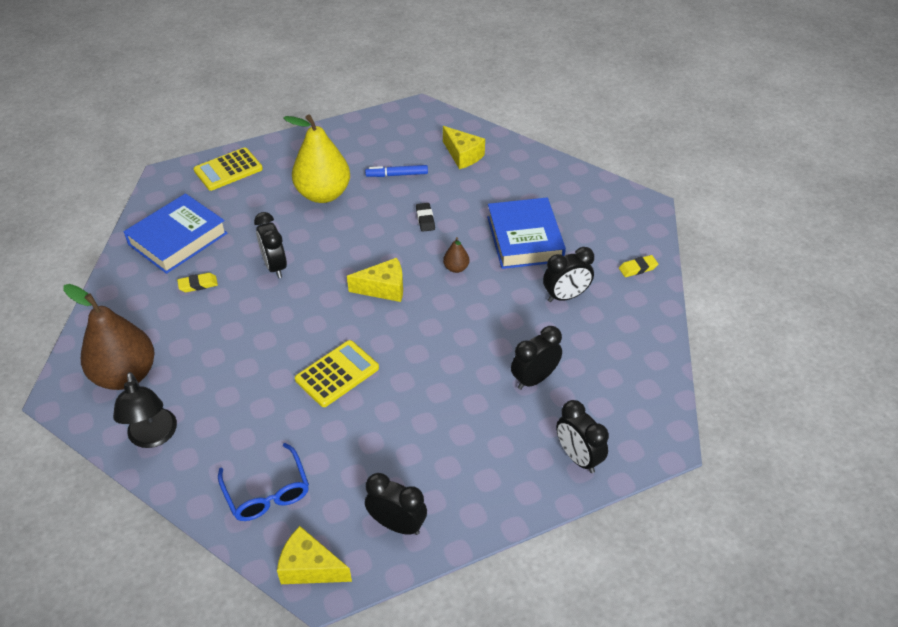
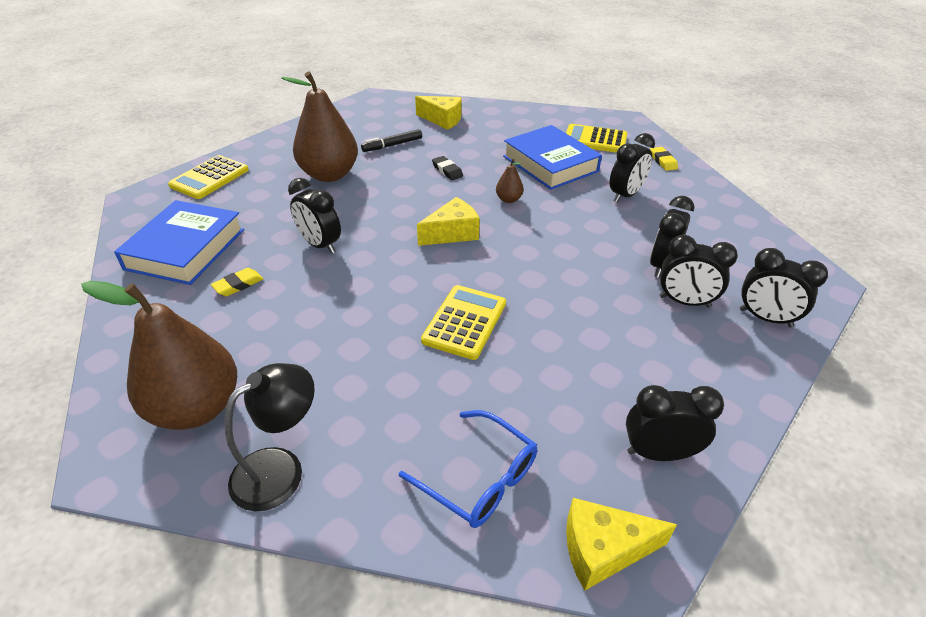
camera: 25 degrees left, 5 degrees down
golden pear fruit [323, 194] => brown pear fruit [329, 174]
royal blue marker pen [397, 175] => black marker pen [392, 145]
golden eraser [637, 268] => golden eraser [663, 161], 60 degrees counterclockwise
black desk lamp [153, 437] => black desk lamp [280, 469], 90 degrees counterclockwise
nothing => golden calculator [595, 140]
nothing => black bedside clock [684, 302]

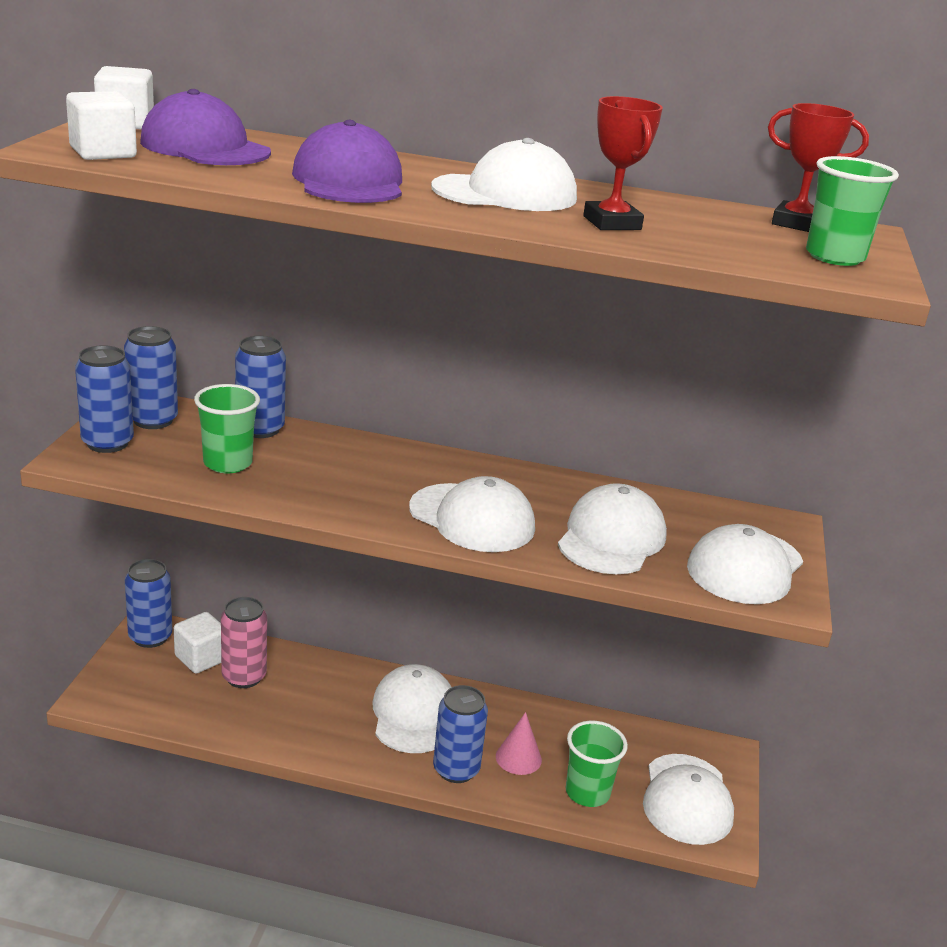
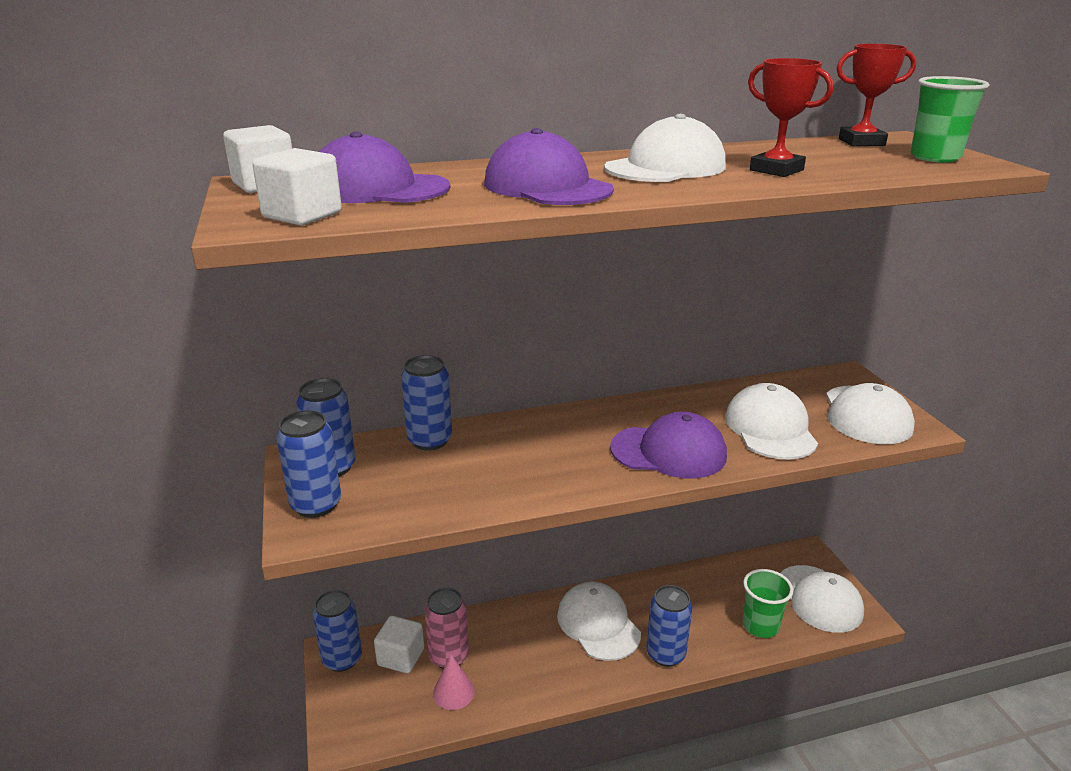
camera: 25 degrees left, 0 degrees up
leaf-green cup [227, 463] => nothing
white peaked cap [472, 518] => royal purple peaked cap [669, 452]
rosy cone [518, 758] => rosy cone [453, 692], move

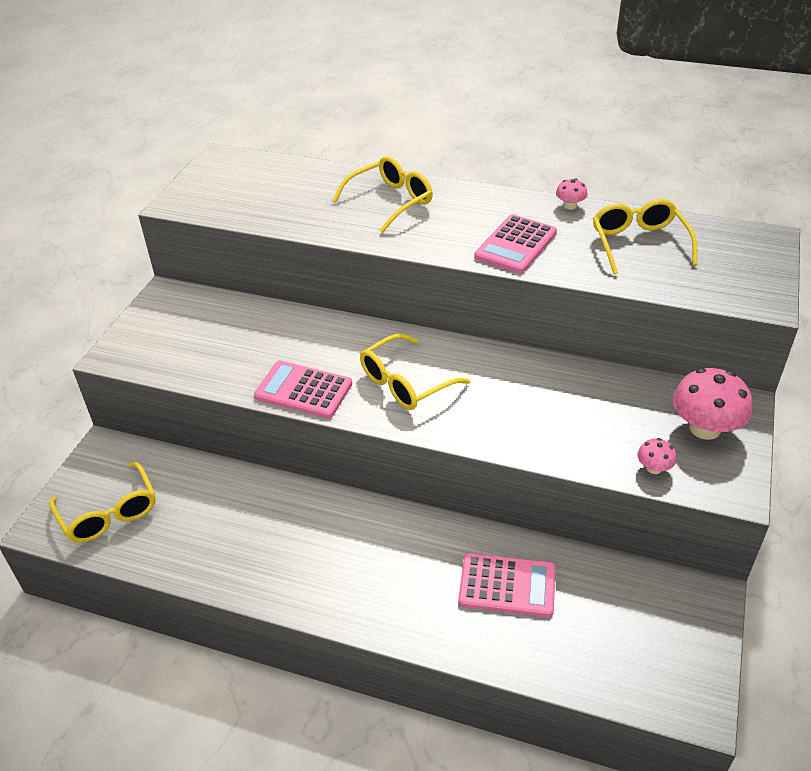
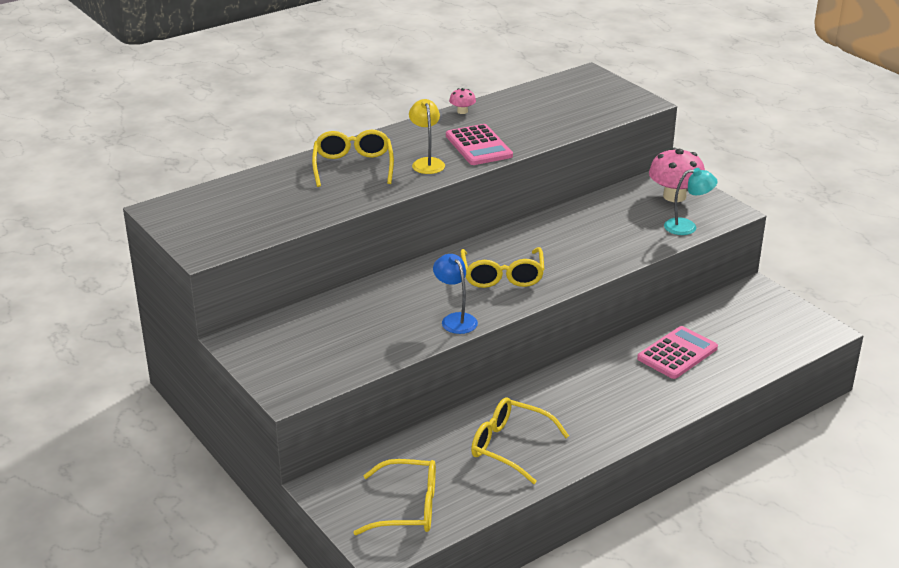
camera: 55 degrees left, 10 degrees down
golden spectacles [639, 244] => golden spectacles [510, 446], move
rosy calculator [303, 390] => royal blue desk lamp [455, 319]
rosy toadstool [654, 468] => aqua desk lamp [687, 227]
nothing => golden desk lamp [427, 163]

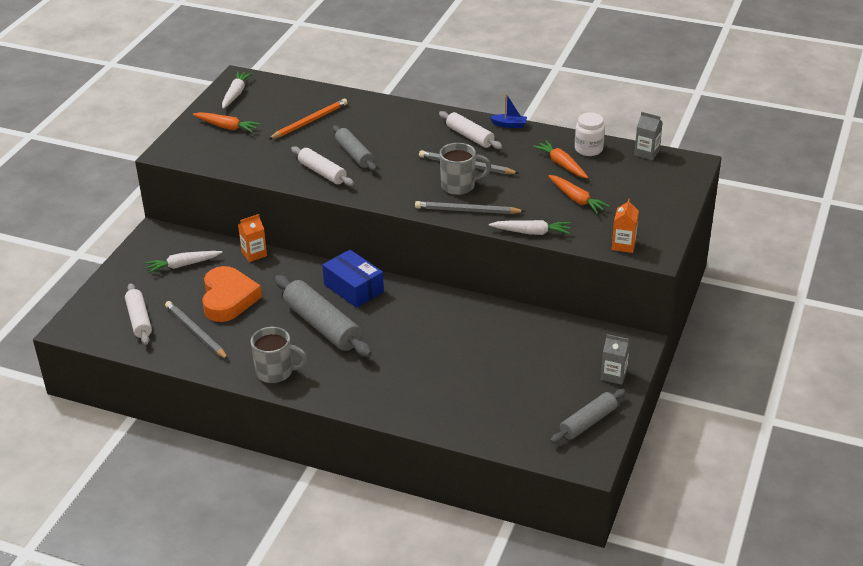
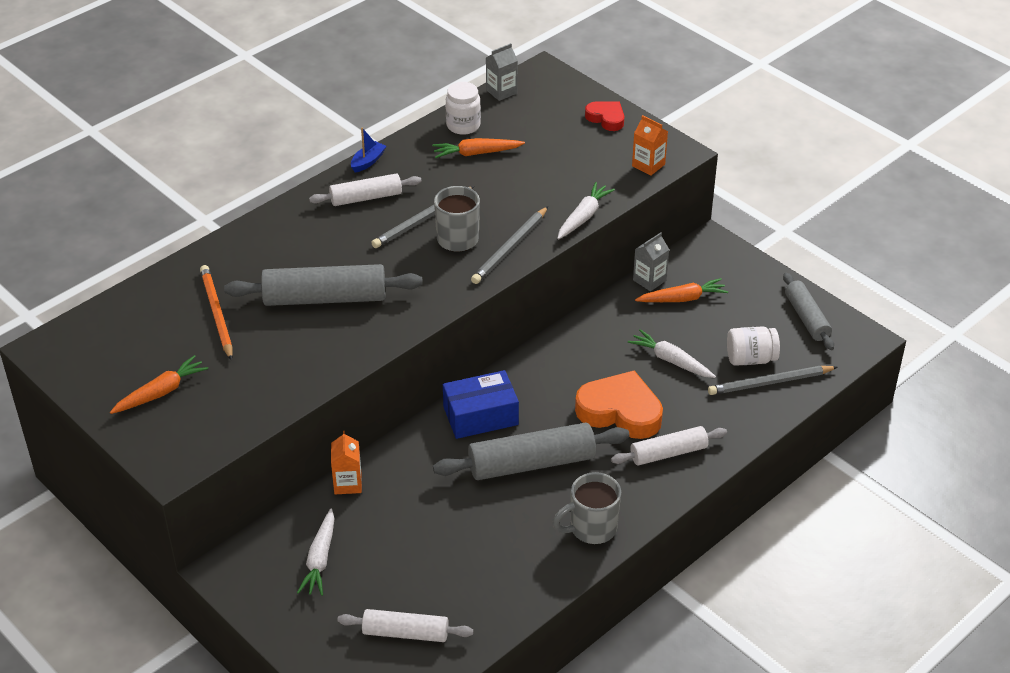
camera: 65 degrees left, 5 degrees up
white carrot [236, 94] => white carrot [671, 360], move
grey rolling pin [354, 154] => grey rolling pin [325, 298], x1.61
white rolling pin [322, 172] => white rolling pin [668, 453], move
bright orange carrot [576, 199] => bright orange carrot [682, 298], move
bright orange heart shape [228, 299] => bright orange heart shape [620, 411], move
grey wooden pencil [195, 332] => grey wooden pencil [770, 383], move
grey tea mug [276, 372] => grey tea mug [591, 528], 150 degrees counterclockwise
grey milk carton [614, 375] => grey milk carton [649, 280], move
nothing => scarlet heart shape [606, 118]
nothing => white jar [750, 359]

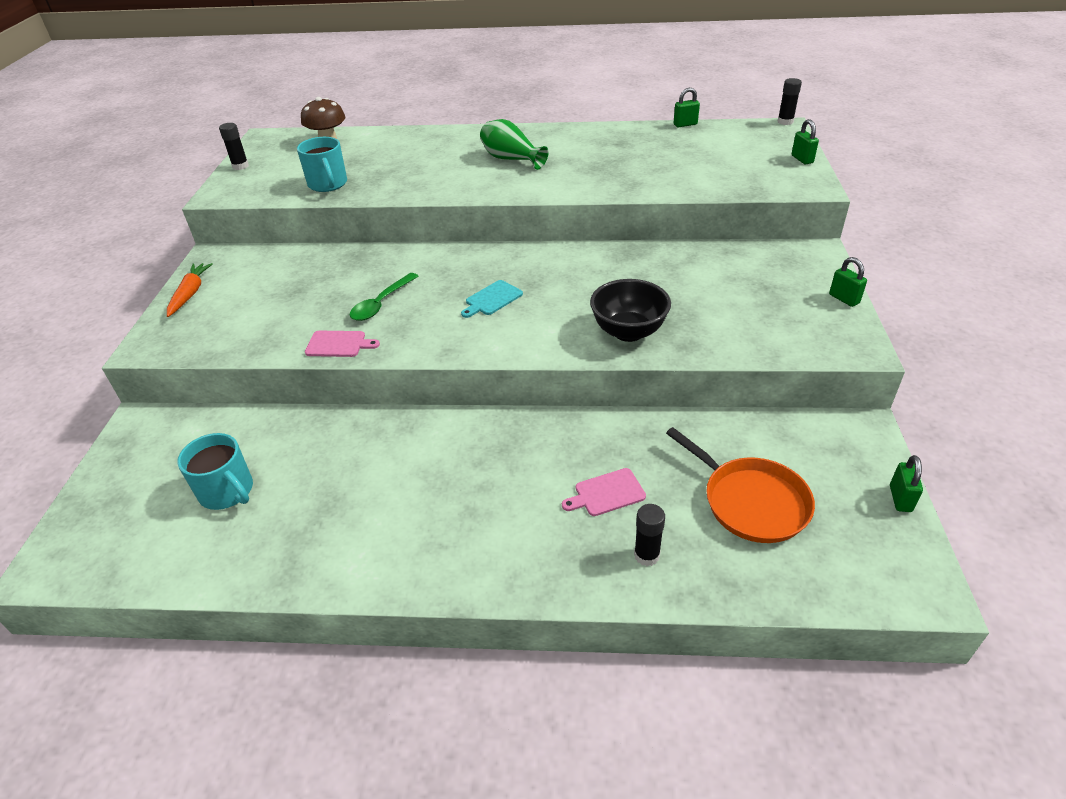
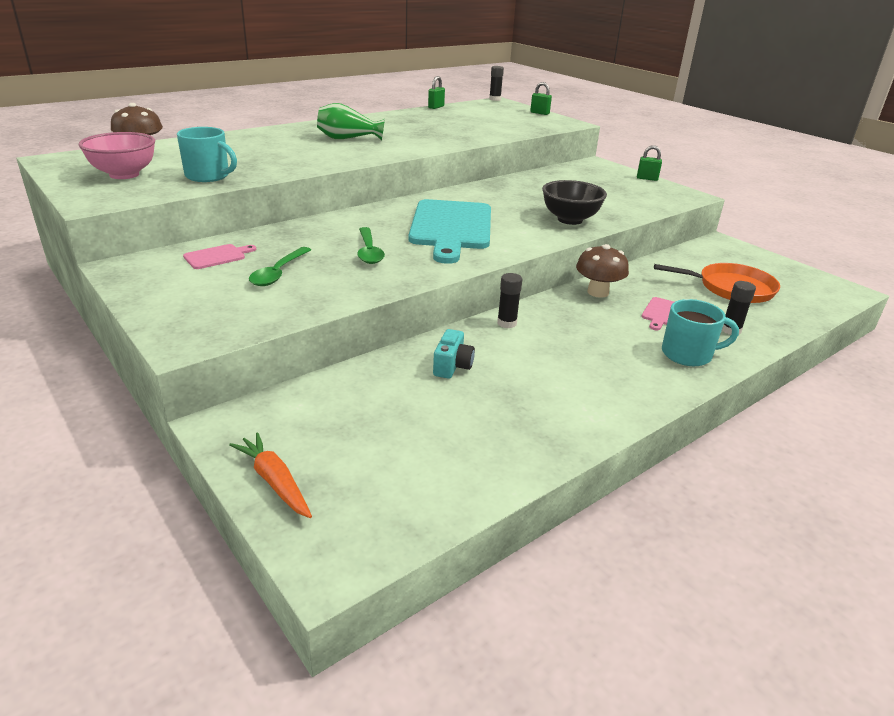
camera: 45 degrees left, 10 degrees down
black glue stick [240, 166] => black glue stick [507, 323], move
bright orange carrot [190, 294] => bright orange carrot [275, 482], move
aqua bread board [492, 299] => aqua bread board [451, 227], x2.41
rosy bread board [338, 344] => rosy bread board [217, 256], move
aqua tea mug [227, 491] => aqua tea mug [688, 354], move
leaf-green lock [900, 498] => nothing
nothing => rosy bowl [124, 174]
nothing => brown toadstool [598, 292]
nothing => leaf-green teaspoon [278, 273]
nothing => aqua camera [452, 366]

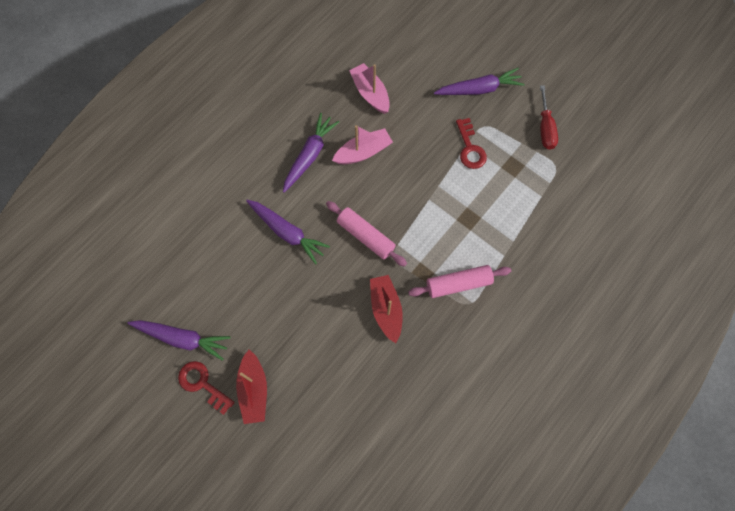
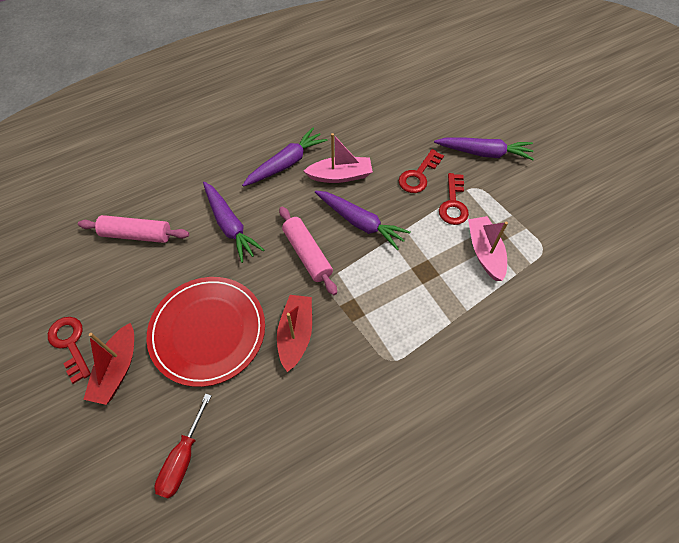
camera: 20 degrees right, 10 degrees down
rosy boat [370, 93] => rosy boat [485, 252], move
scarlet screwdriver [545, 128] => scarlet screwdriver [183, 458], move
rosy rolling pin [458, 284] => rosy rolling pin [137, 234], move
royal purple carrot [182, 338] => royal purple carrot [360, 223], move
nothing => scarlet door key [418, 175]
nothing => scarlet flat dish [208, 331]

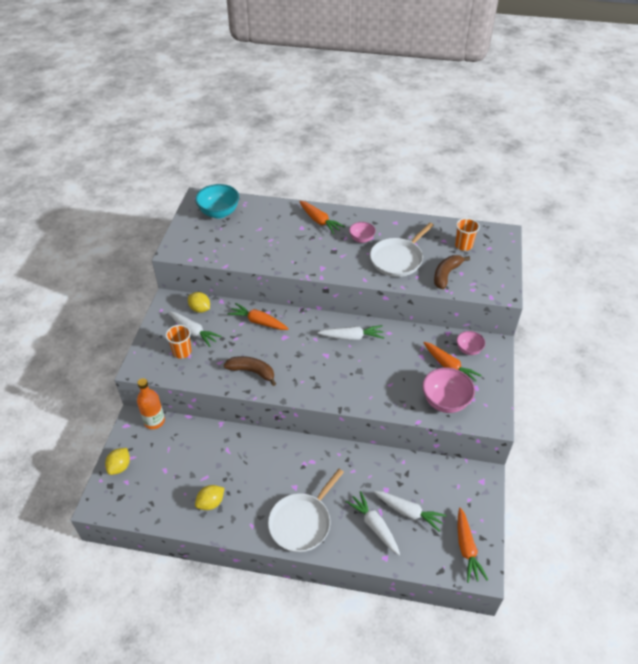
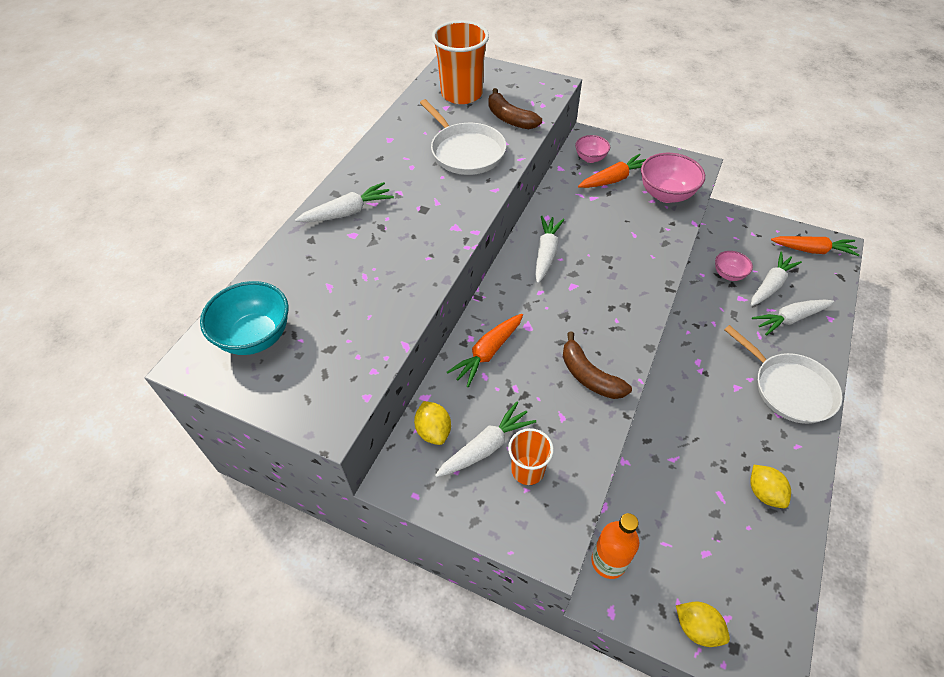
camera: 75 degrees left, 5 degrees up
bright orange carrot [319, 221] => white carrot [348, 212]
bright orange cup [463, 245] => bright orange cup [461, 94], x1.78
rosy bowl [361, 239] => rosy bowl [728, 274], move
golden citrus fruit [200, 309] => golden citrus fruit [433, 431], 75 degrees counterclockwise
brown banana [252, 372] => brown banana [589, 376], 75 degrees counterclockwise

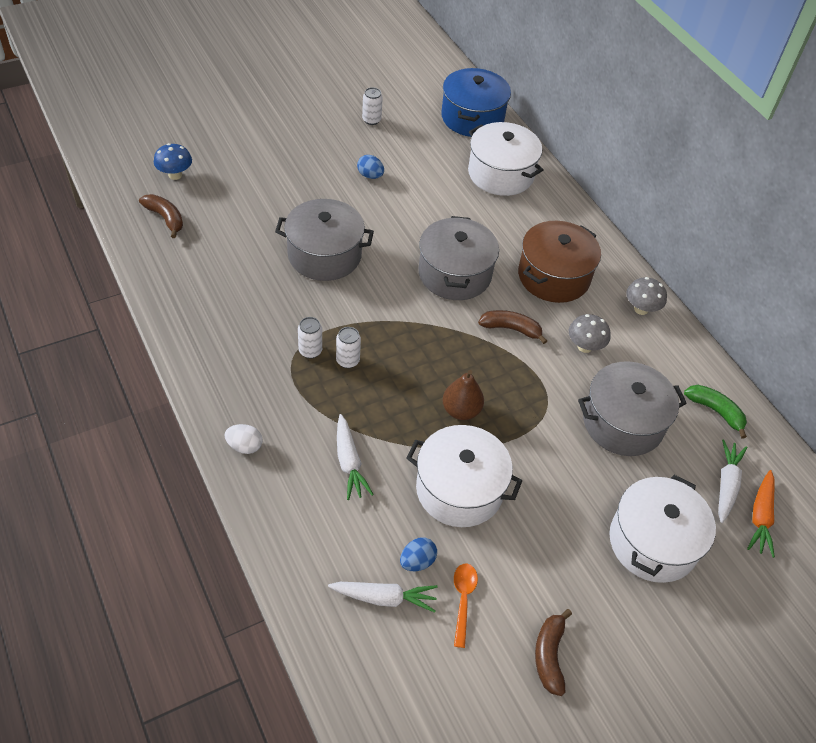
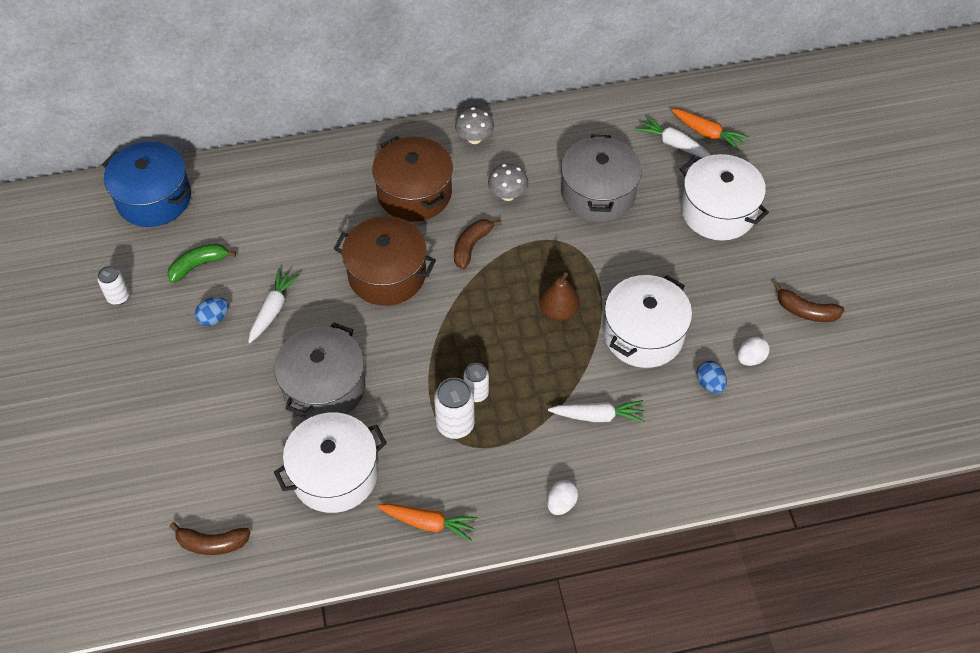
camera: 70 degrees left, 5 degrees up
white cooking pot [501, 174] => white cooking pot [334, 474], move
royal blue toadstool [175, 175] => nothing
brown banana [165, 218] => brown banana [212, 543], 150 degrees counterclockwise
grey cooking pot [454, 274] => brown cooking pot [387, 274]
white can [310, 351] => white can [455, 424], x1.53
leaf-green banana [715, 411] => leaf-green banana [198, 265], move
bright orange teaspoon [463, 600] => white egg shape [750, 358]
white carrot [384, 598] => white carrot [273, 309], move
nothing => bright orange carrot [429, 523]

